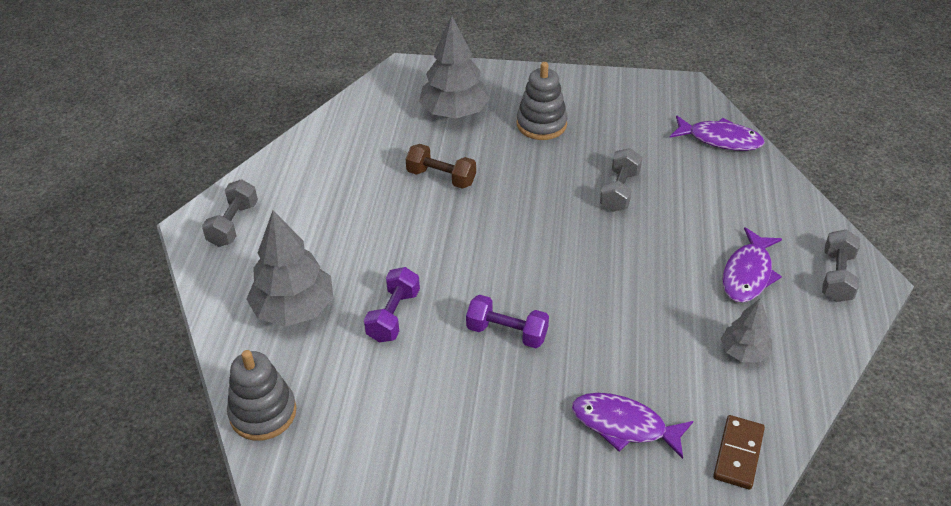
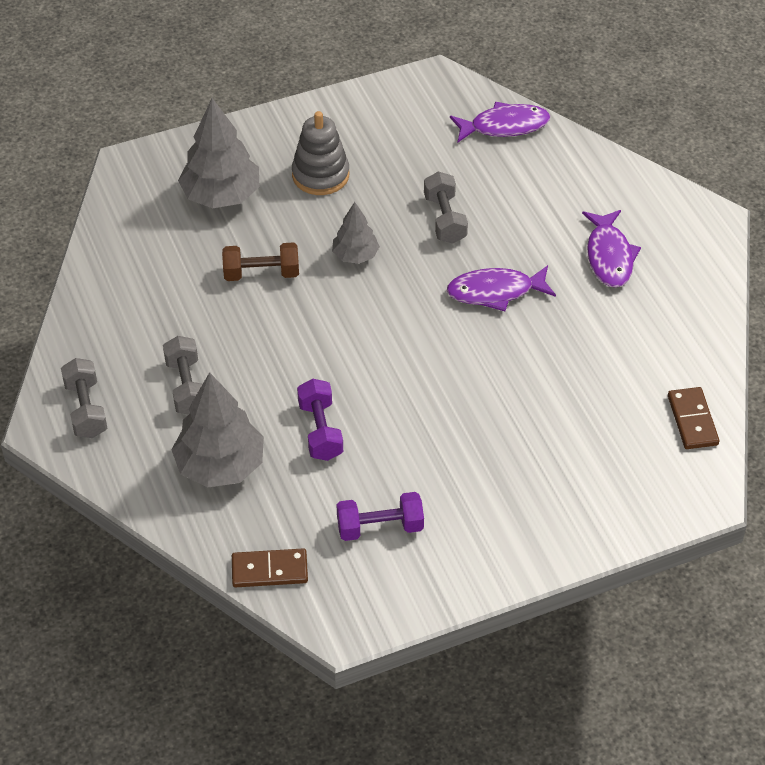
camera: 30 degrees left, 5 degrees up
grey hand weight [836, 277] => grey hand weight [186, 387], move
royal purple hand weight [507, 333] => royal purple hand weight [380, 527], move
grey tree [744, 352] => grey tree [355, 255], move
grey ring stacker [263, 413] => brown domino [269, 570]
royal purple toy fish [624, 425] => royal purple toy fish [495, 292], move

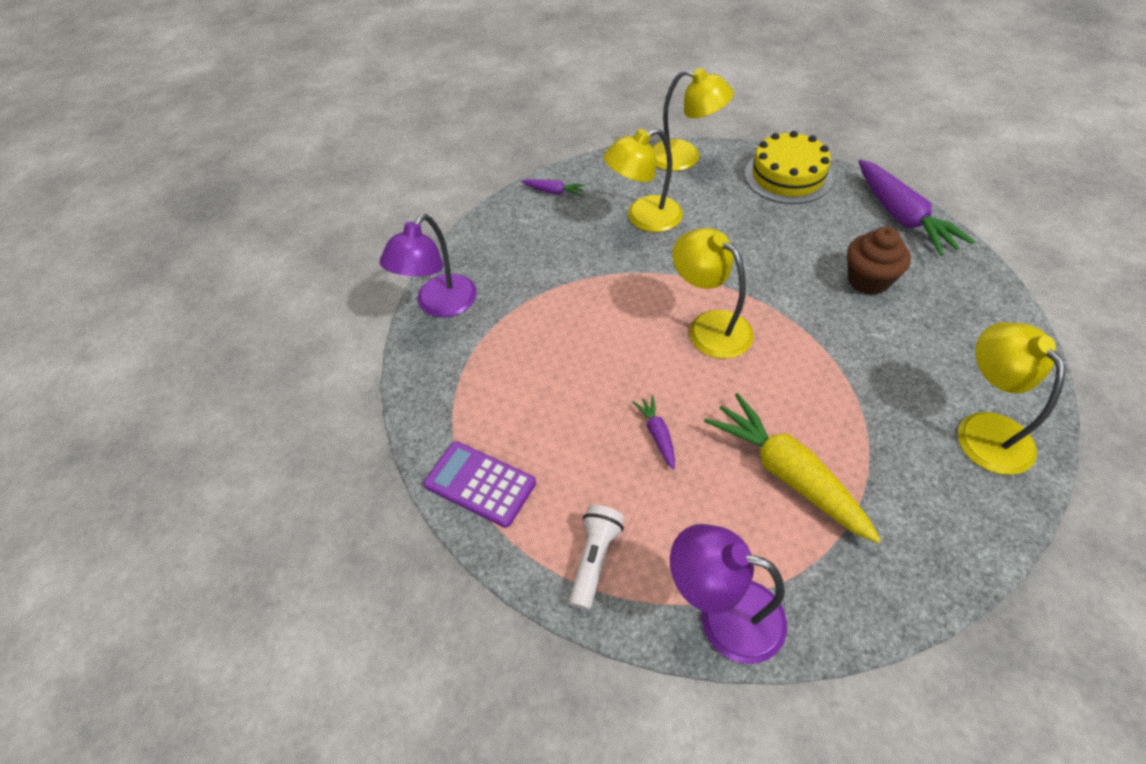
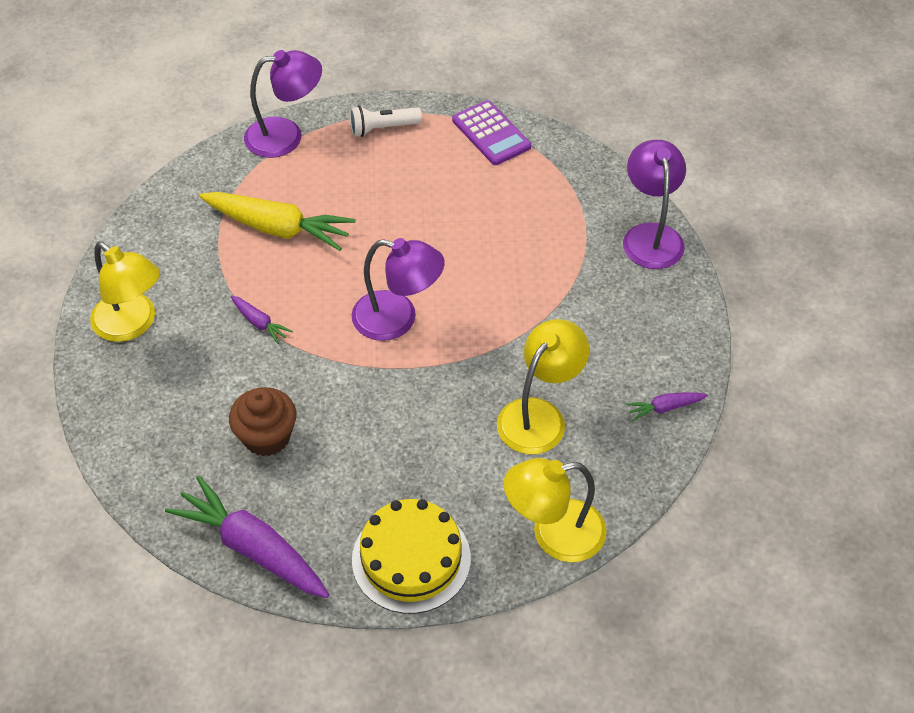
camera: 145 degrees right, 0 degrees up
golden desk lamp [709, 326] => royal purple desk lamp [397, 319]
royal purple carrot [657, 434] => royal purple carrot [259, 323], move
royal purple calculator [480, 484] => royal purple calculator [491, 133], 60 degrees clockwise
white flashlight [595, 559] => white flashlight [382, 128], 90 degrees clockwise

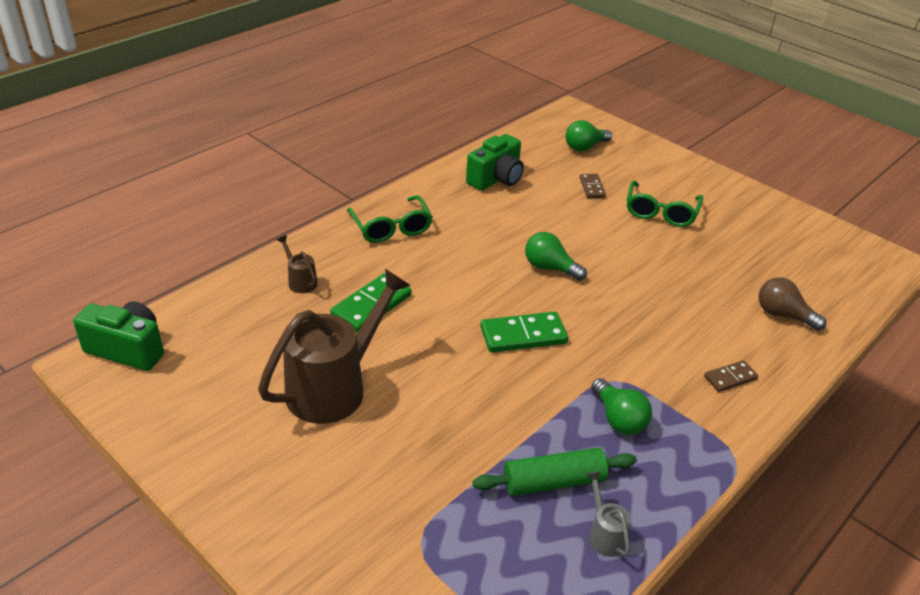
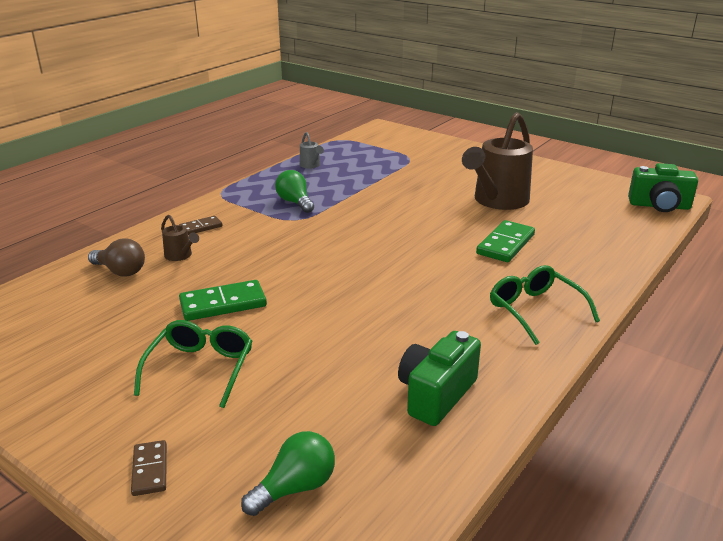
camera: 175 degrees right, 10 degrees down
brown domino [592, 187] => brown domino [150, 470], move
leaf-green light bulb [550, 268] => nothing
brown watering can [300, 281] => brown watering can [180, 256], move
leaf-green domino [523, 335] => leaf-green domino [223, 304], move
leaf-green rolling pin [553, 482] => nothing

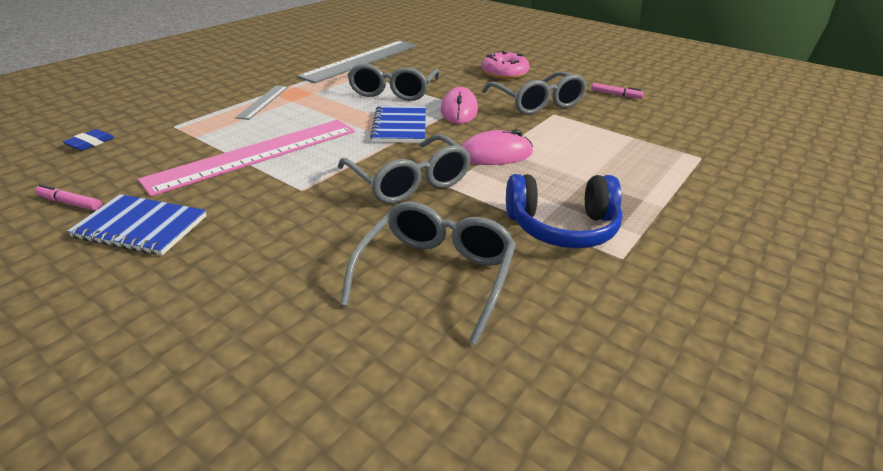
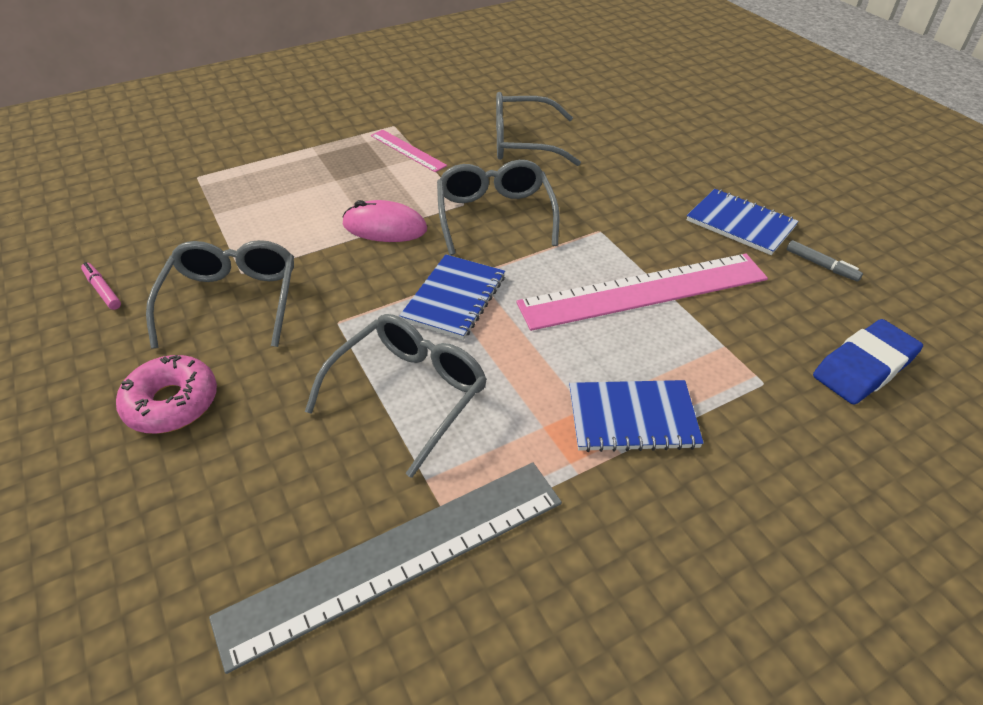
camera: 155 degrees left, 10 degrees up
grey ruler [263, 102] => royal blue notepad [632, 418]
rosy PC mouse [459, 110] => nothing
royal blue eraser [90, 143] => royal blue eraser [864, 367], x1.90
royal blue headphones [562, 227] => rosy ruler [407, 150]
rosy marker pen [70, 203] => grey marker pen [821, 265]
grey spectacles [436, 274] => grey spectacles [522, 142], 45 degrees clockwise

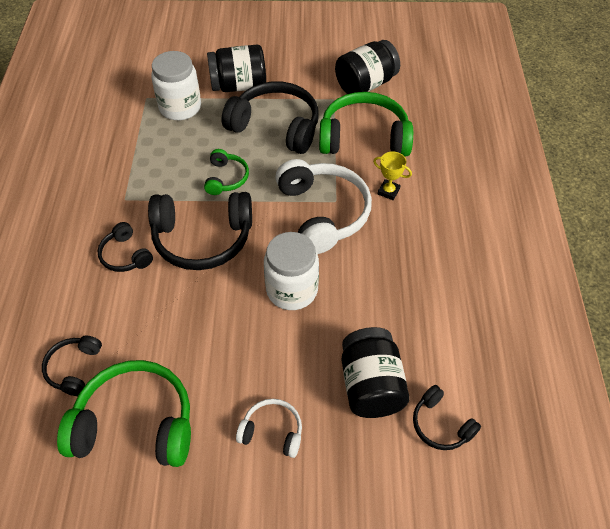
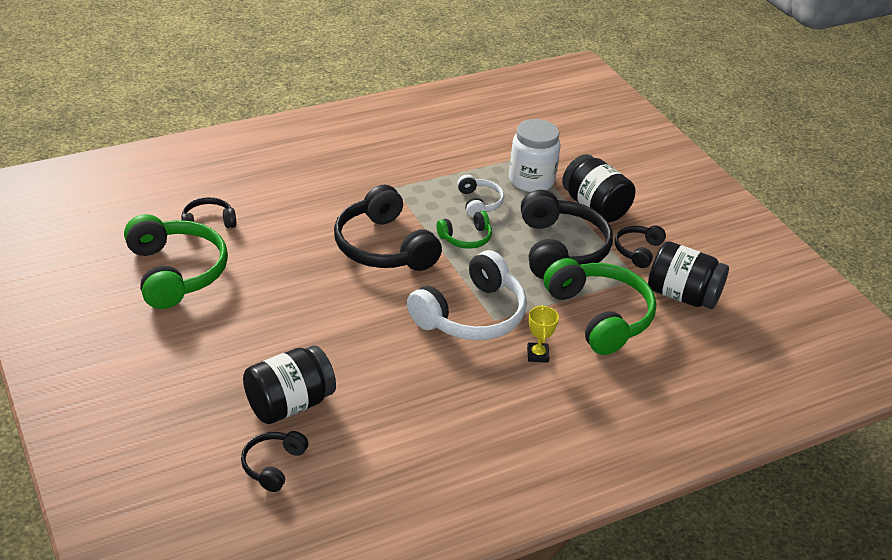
camera: 60 degrees right, 15 degrees down
black headphones [125, 255] => black headphones [638, 251], move
white jar [292, 290] => nothing
white headphones [272, 432] => white headphones [479, 202], move

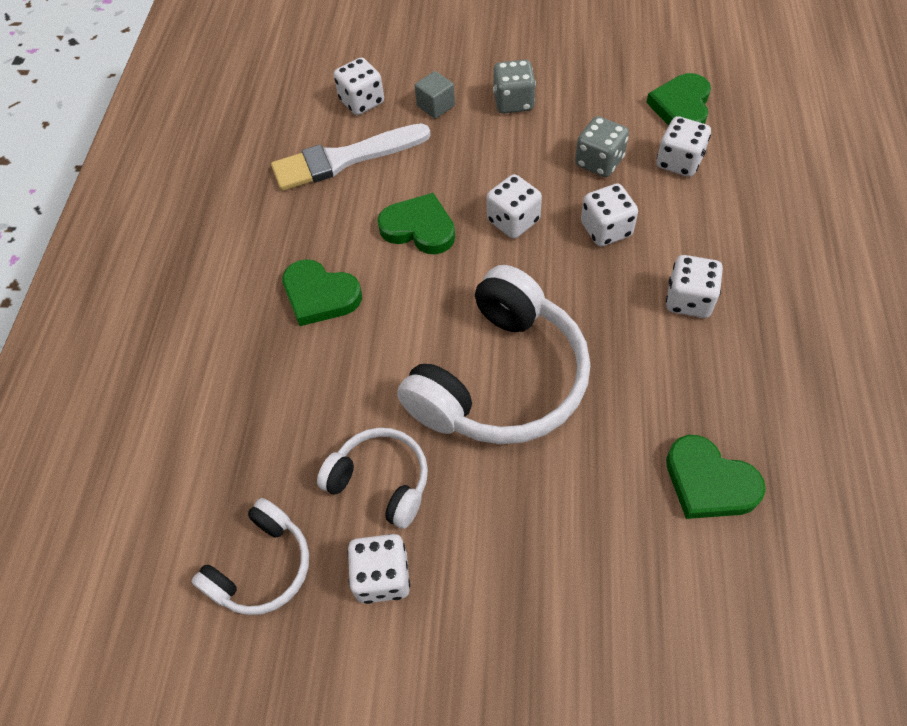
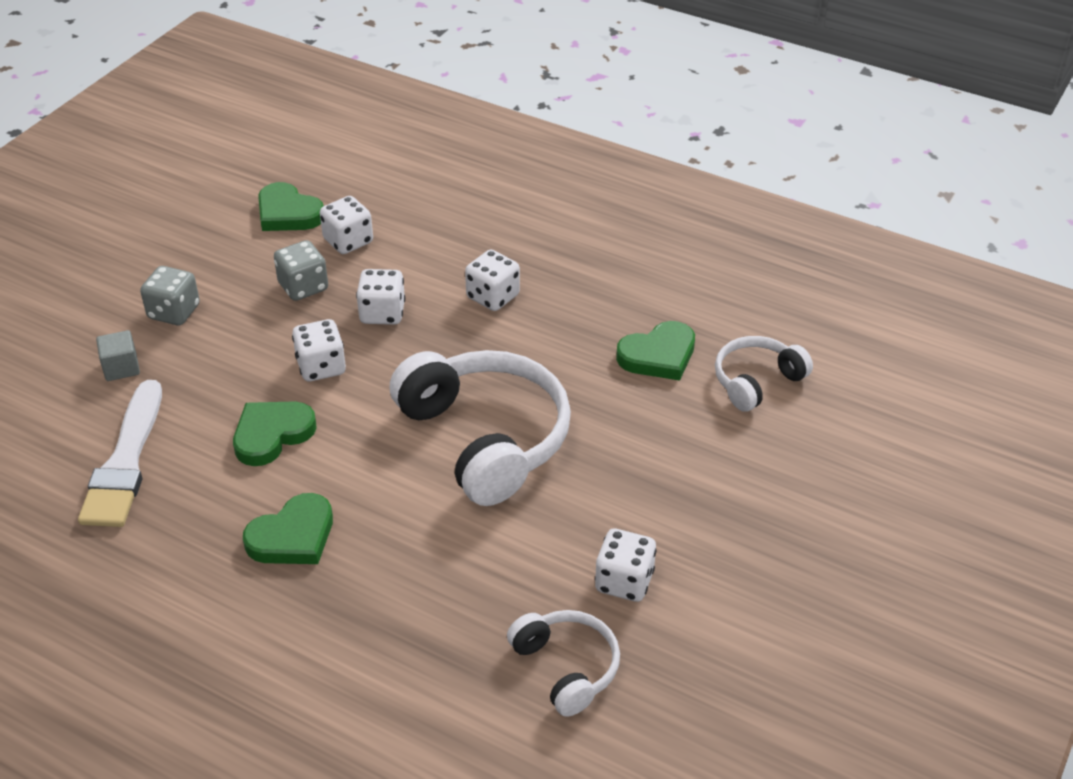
camera: 70 degrees left, 15 degrees down
white dice [362, 102] => nothing
white headphones [380, 482] => white headphones [757, 381], move

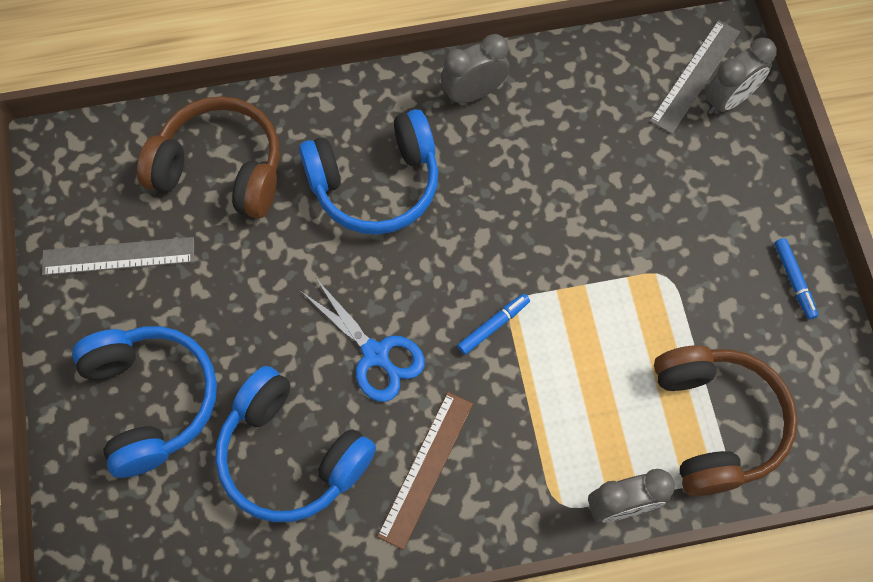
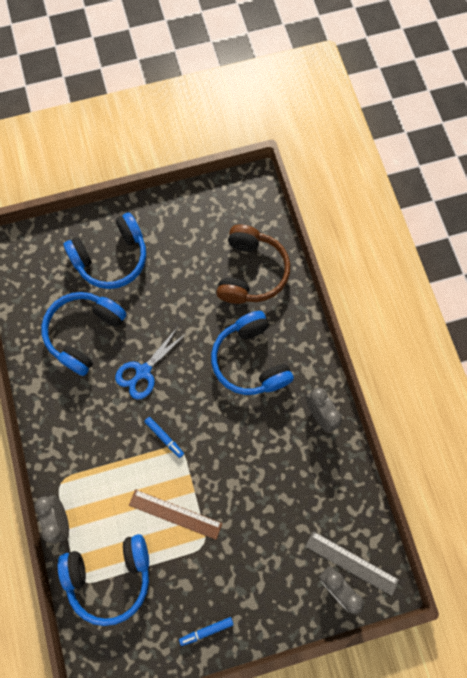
camera: 85 degrees right, 5 degrees up
grey ruler [118, 256] => nothing
brown headphones [715, 423] => royal blue headphones [110, 576]
brown ruler [426, 469] => brown ruler [175, 514], move

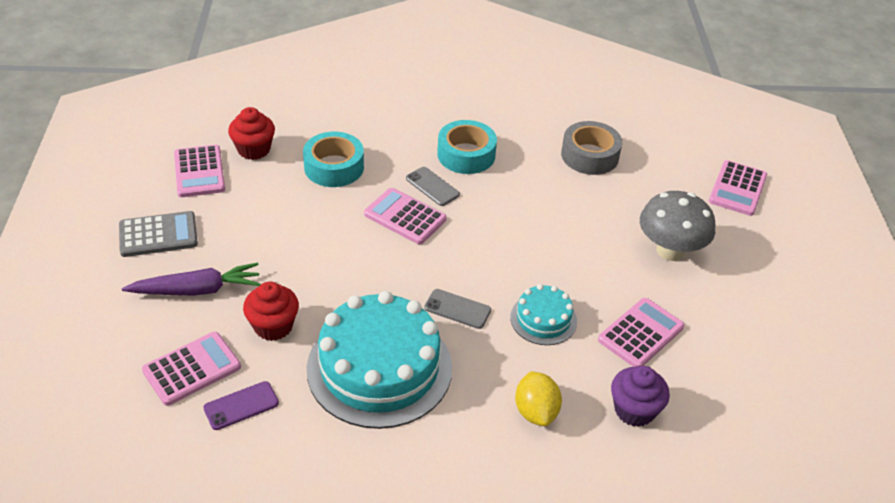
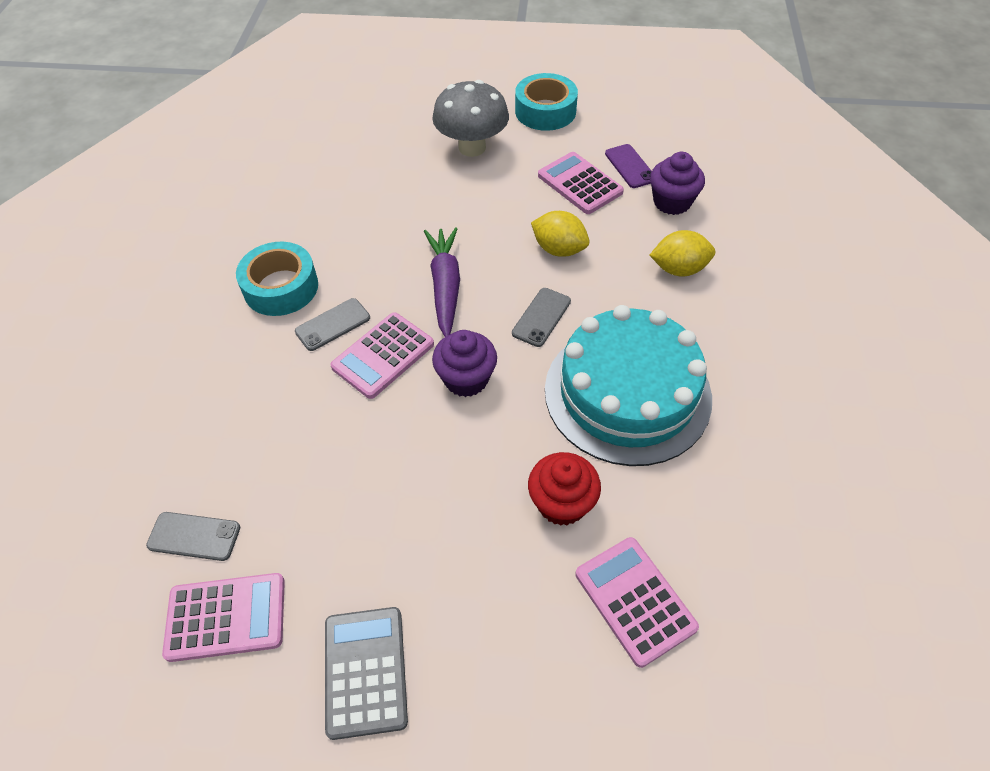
camera: 80 degrees left, 10 degrees up
scarlet cupcake [254, 149] => grey mobile phone [194, 536]
grey tape [590, 155] => nothing
aqua tape [334, 167] => aqua tape [545, 111], move
rosy calculator [737, 189] => nothing
royal purple carrot [197, 290] => royal purple carrot [445, 287], move
aqua layer cake [543, 319] => golden citrus fruit [559, 249]
royal purple mobile phone [241, 406] => royal purple mobile phone [630, 166], move
nothing => royal purple cupcake [466, 379]

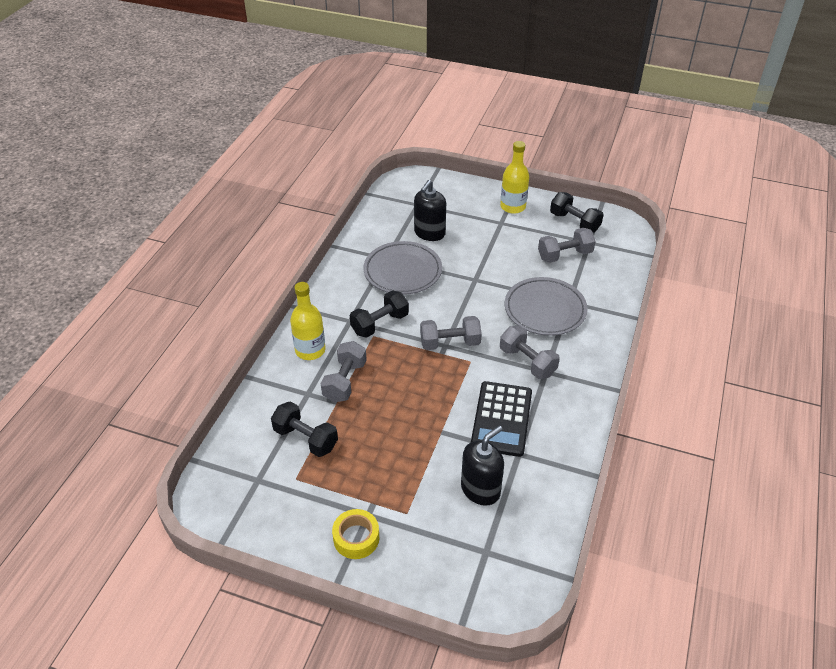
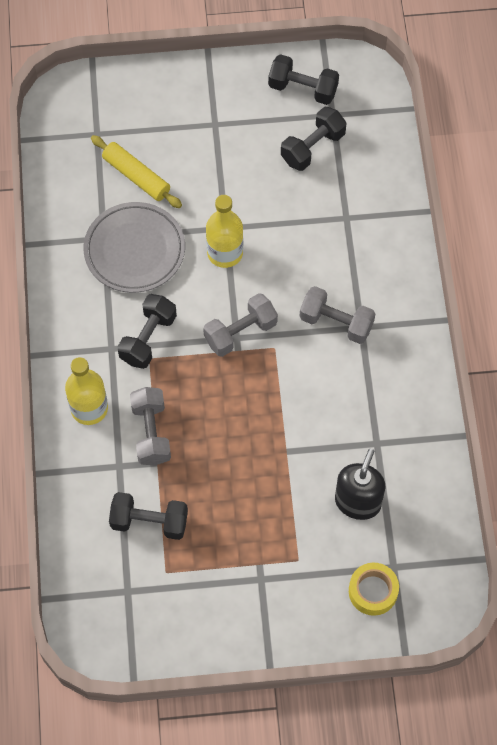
camera: 25 degrees left, 20 degrees up
golden drink bottle [513, 207] => golden drink bottle [225, 253], move
black soap pump [429, 233] => golden rolling pin [136, 176]
grey hand weight [564, 255] => black hand weight [312, 147]
grey flat dish [545, 310] => nothing
black calculator [501, 419] => nothing
golden tape [356, 538] => golden tape [373, 591], move

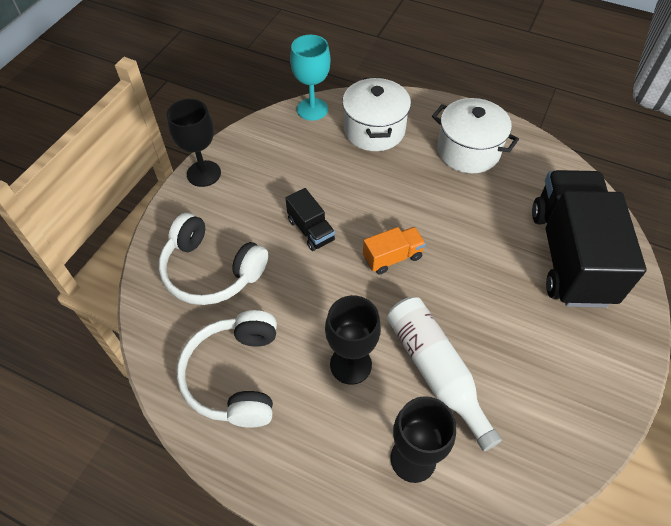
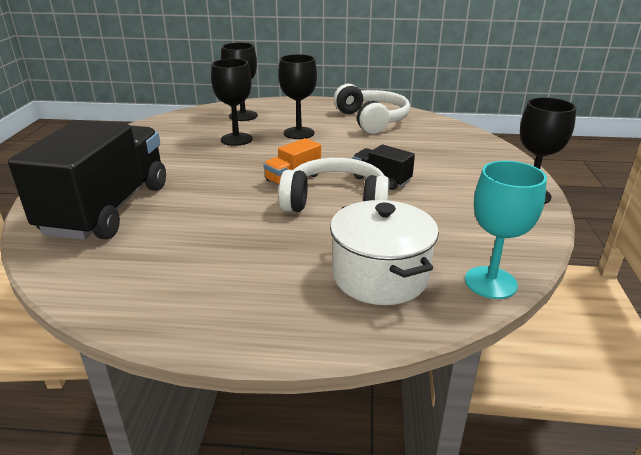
camera: 160 degrees right, 25 degrees down
white cooking pot [468, 151] => nothing
black toy truck [570, 256] => black toy truck [108, 209], 150 degrees counterclockwise
white headphones [211, 271] => white headphones [336, 202], move
white drink bottle [435, 371] => black wine glass [236, 139]

